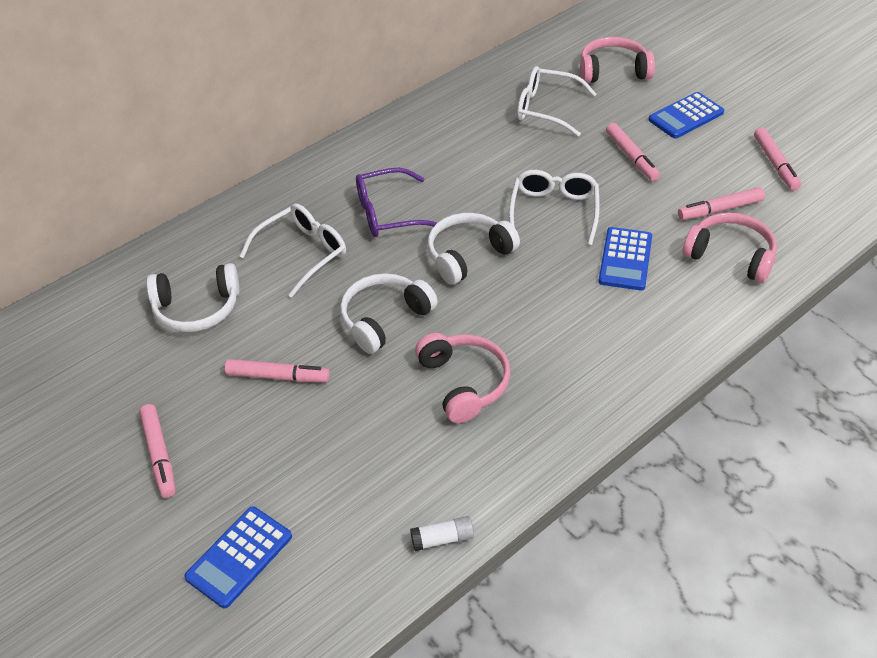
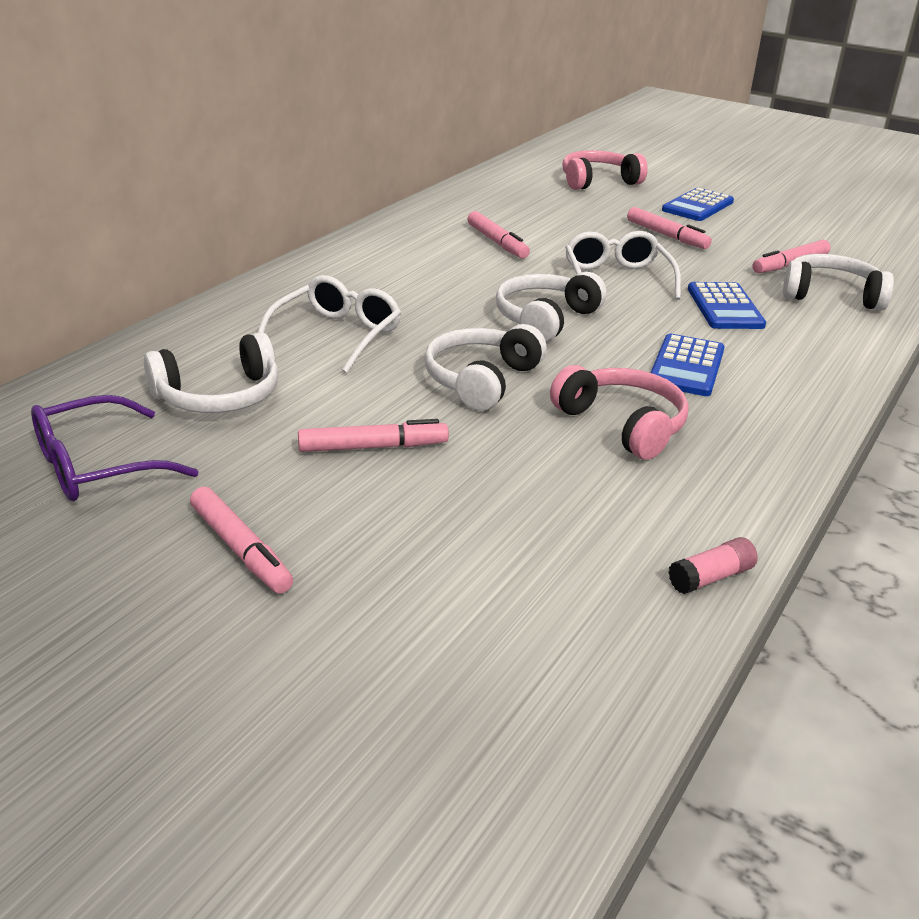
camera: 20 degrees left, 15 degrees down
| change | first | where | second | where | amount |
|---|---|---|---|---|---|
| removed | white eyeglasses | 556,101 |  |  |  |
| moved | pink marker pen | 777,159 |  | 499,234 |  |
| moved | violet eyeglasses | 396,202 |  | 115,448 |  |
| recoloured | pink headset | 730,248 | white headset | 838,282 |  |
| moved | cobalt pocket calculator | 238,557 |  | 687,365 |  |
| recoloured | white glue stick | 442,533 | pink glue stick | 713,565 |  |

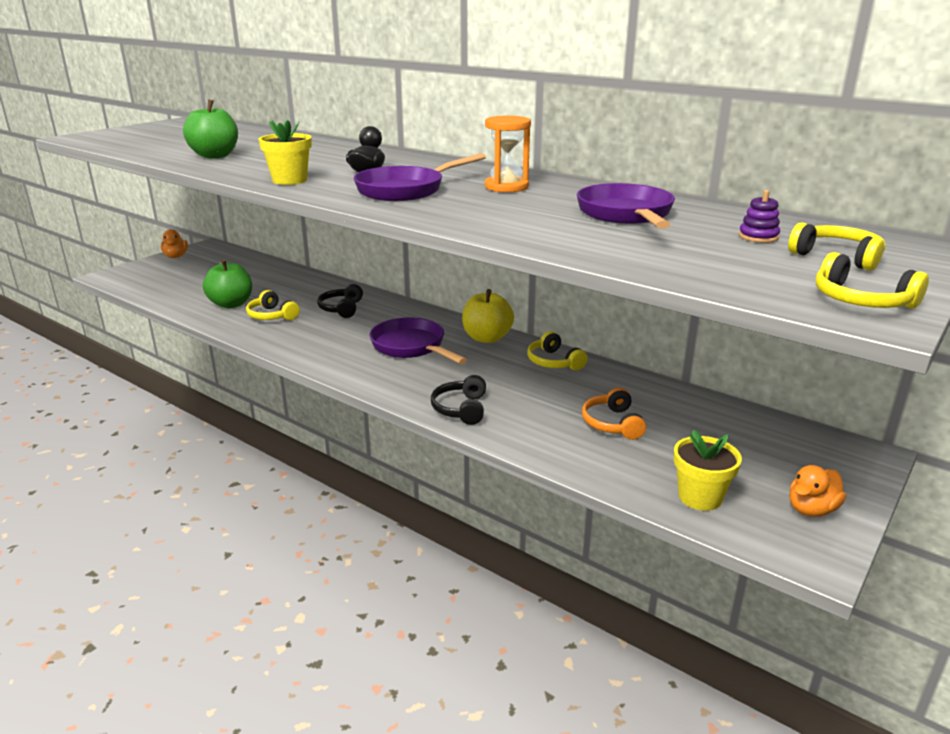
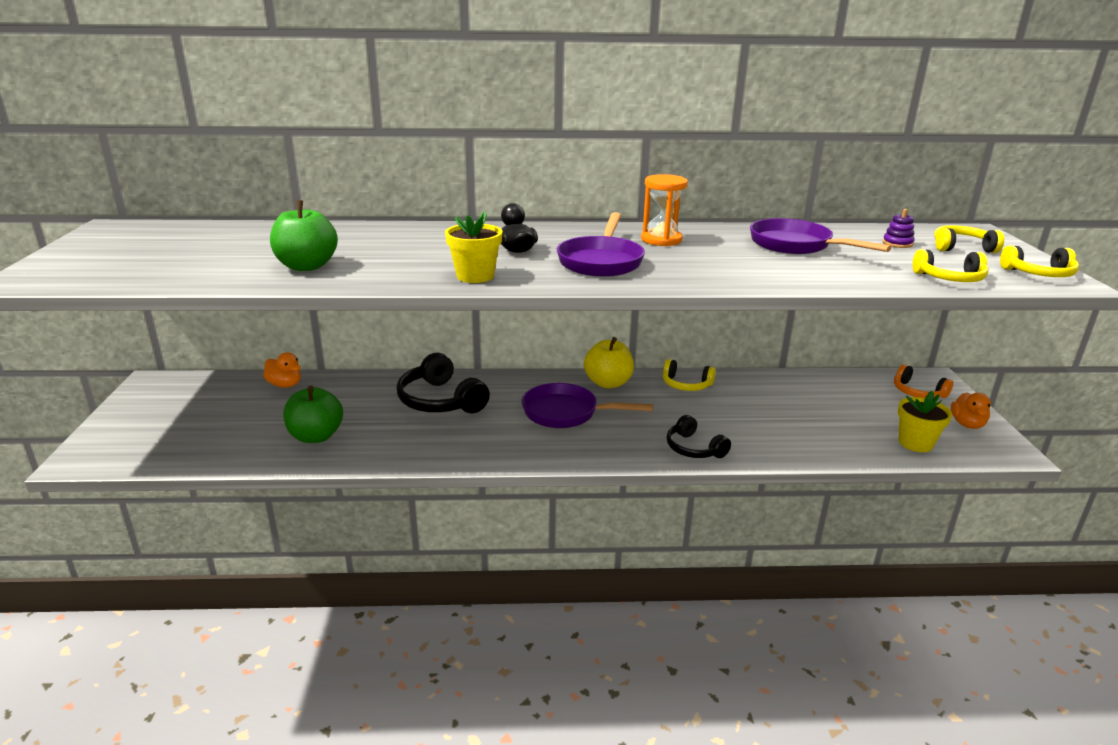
camera: 40 degrees left, 0 degrees up
| change | first | where | second | where | amount |
|---|---|---|---|---|---|
| moved | orange-coloured duck | 174,243 |  | 282,370 |  |
| resized | jet-black headset | 340,301 |  | 443,383 | x1.64 |
| moved | golden headset | 273,305 |  | 950,265 |  |
| moved | orange-coloured headset | 614,413 |  | 923,381 |  |

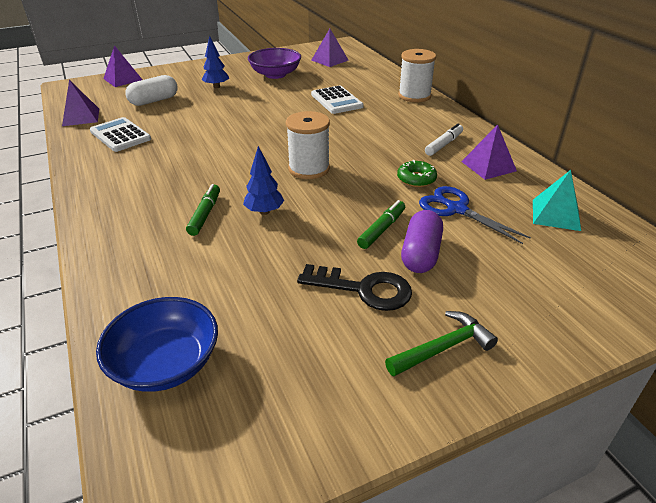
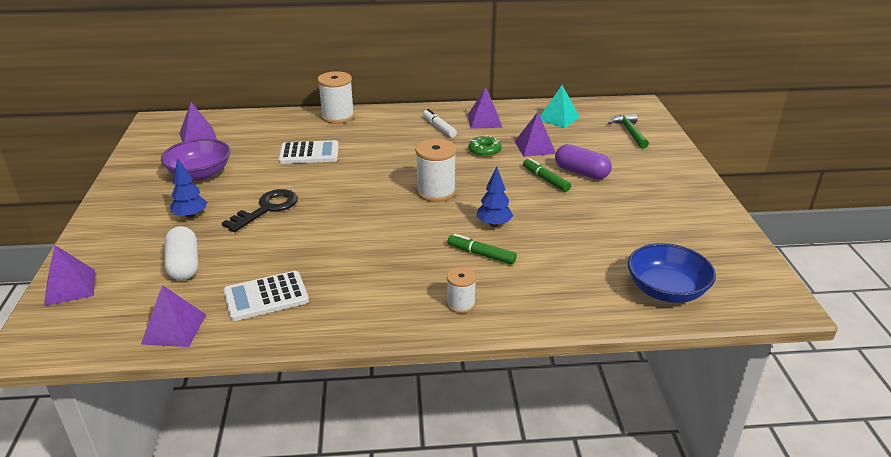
camera: 70 degrees left, 5 degrees down
| change | first | where | second | where | amount |
|---|---|---|---|---|---|
| replaced | cobalt scissors | 475,215 | violet solid pyramid | 535,134 |  |
| moved | jet-black door key | 354,287 |  | 260,210 |  |
| moved | leaf-green carpenter's hammer | 441,343 |  | 629,131 |  |
| added |  |  | white reel of thread | 461,290 |  |

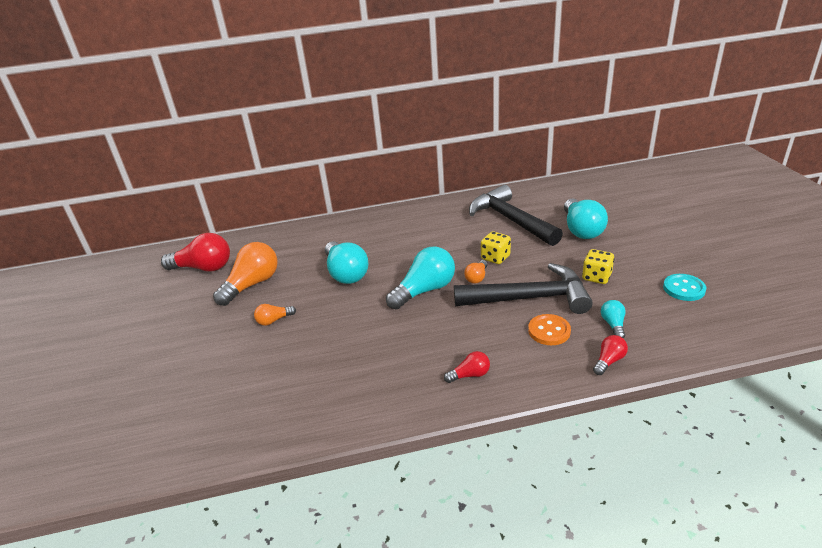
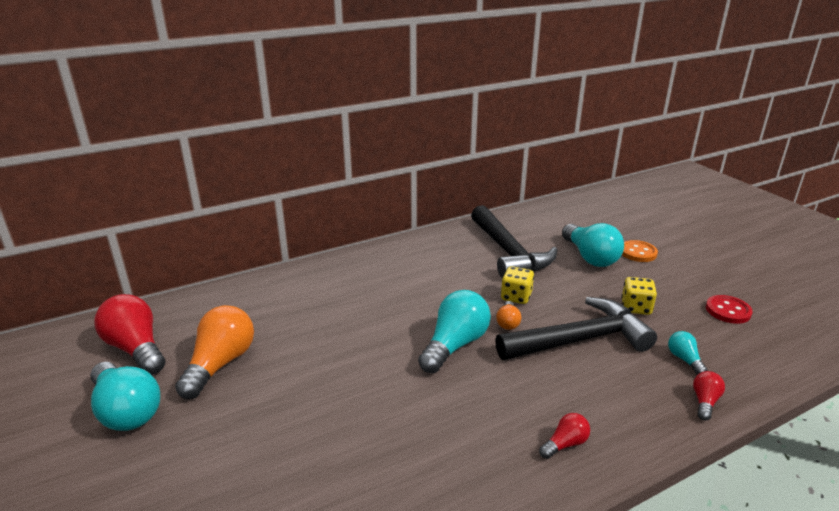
camera: 20 degrees left, 5 degrees down
| change | first | where | second | where | amount |
|---|---|---|---|---|---|
| turned | jet-black carpenter's hammer | 516,215 |  | 514,241 | 150 degrees counterclockwise |
| turned | crimson bulb | 195,252 |  | 129,334 | 120 degrees counterclockwise |
| moved | aqua bulb | 346,262 |  | 125,396 |  |
| recoloured | aqua shirt button | 684,287 | crimson shirt button | 729,309 |  |
| removed | orange-coloured bulb | 275,315 |  |  |  |
| moved | orange-coloured shirt button | 549,329 |  | 640,251 |  |

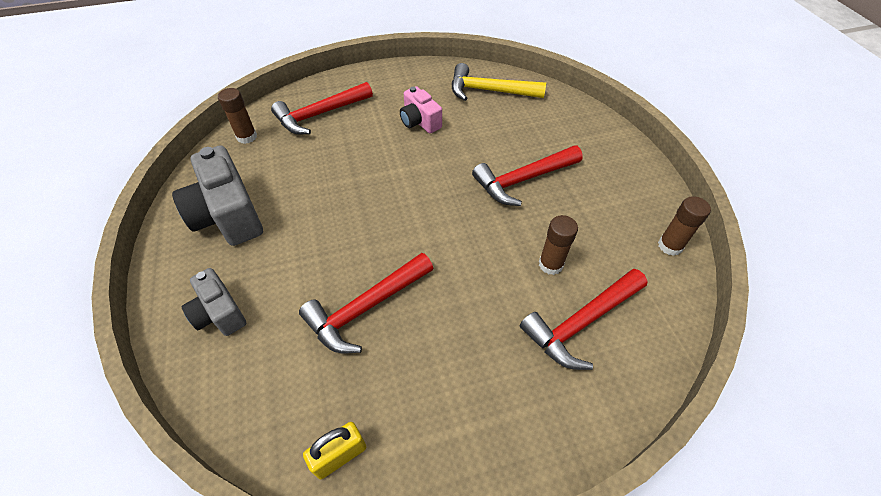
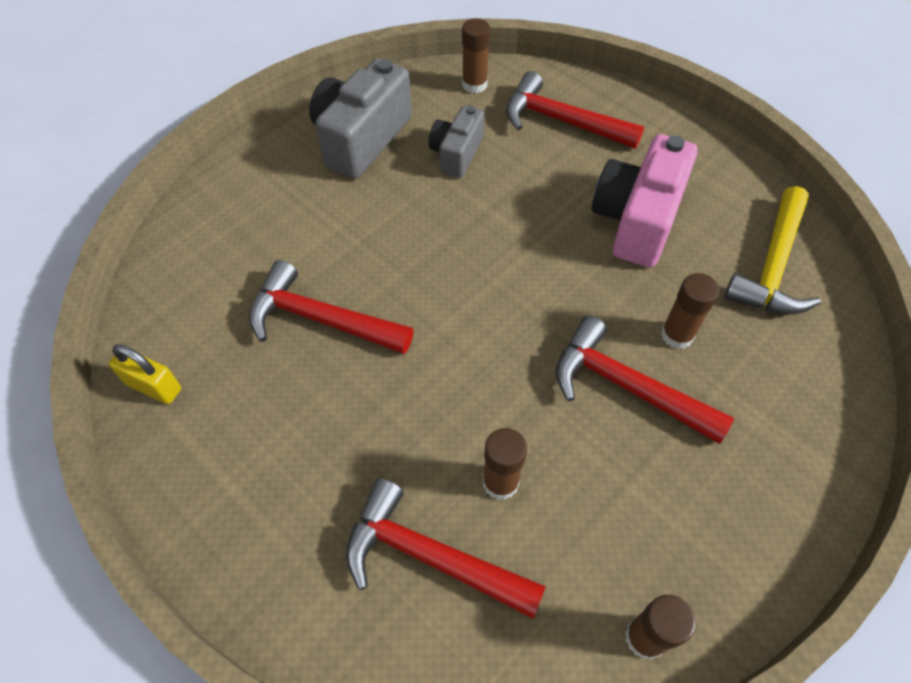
camera: 60 degrees right, 5 degrees up
| change | first | where | second | where | amount |
|---|---|---|---|---|---|
| turned | golden carpenter's hammer | 499,82 |  | 772,250 | 135 degrees counterclockwise |
| resized | pink camera | 421,109 |  | 644,201 | x1.69 |
| moved | ash-grey camera | 214,302 |  | 456,142 |  |
| added |  |  | brown glue stick | 690,311 |  |

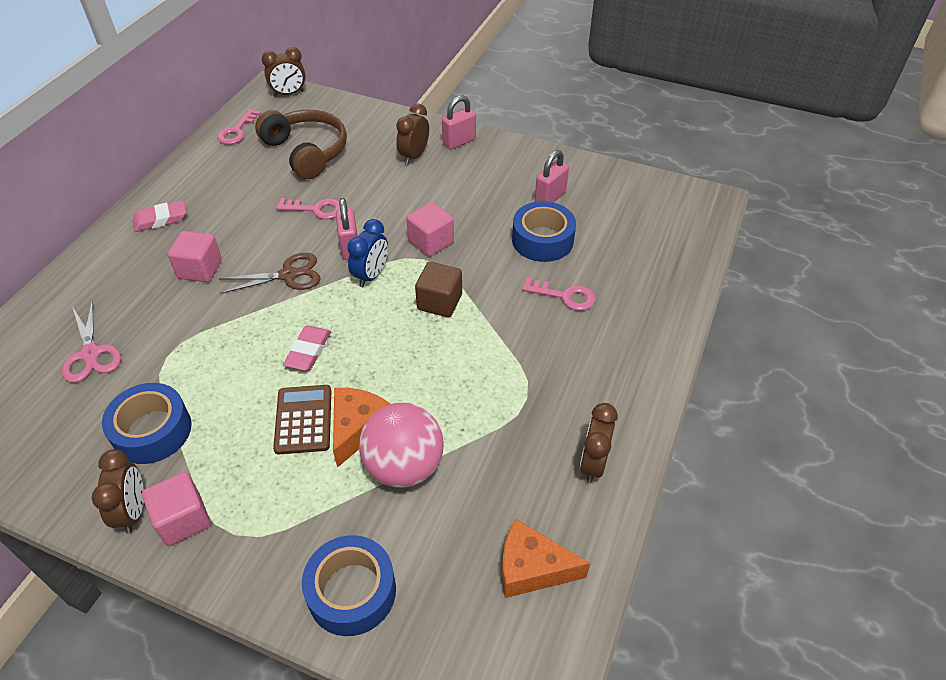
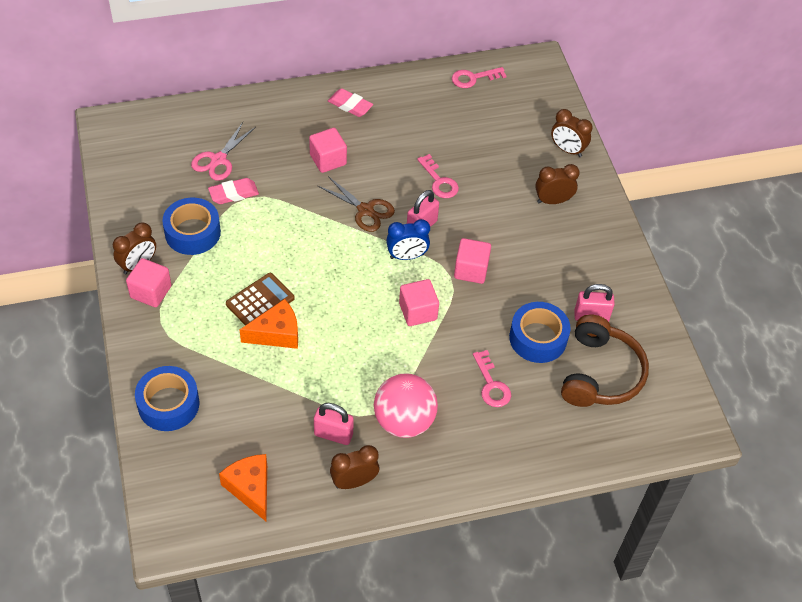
camera: 50 degrees right, 5 degrees up
| change | first | where | second | where | amount |
|---|---|---|---|---|---|
| moved | brown alarm clock | 284,72 |  | 572,133 |  |
| moved | pink lock | 459,122 |  | 334,424 |  |
| moved | brown headset | 301,144 |  | 605,361 |  |
| recoloured | brown block | 438,290 | pink block | 419,302 |  |
| moved | pink gum eraser | 307,348 |  | 233,191 |  |
| moved | pink sphere | 401,445 |  | 406,405 |  |

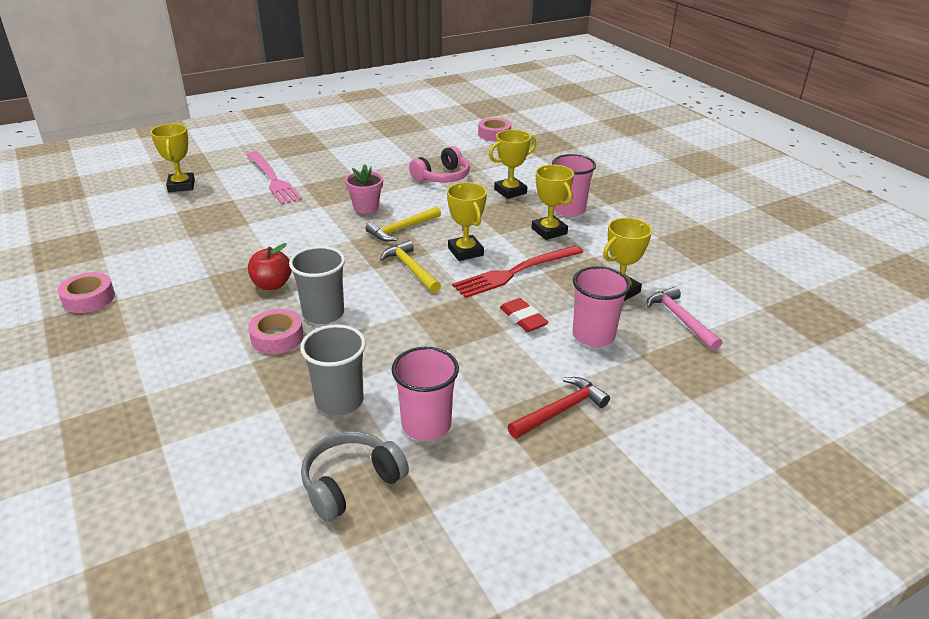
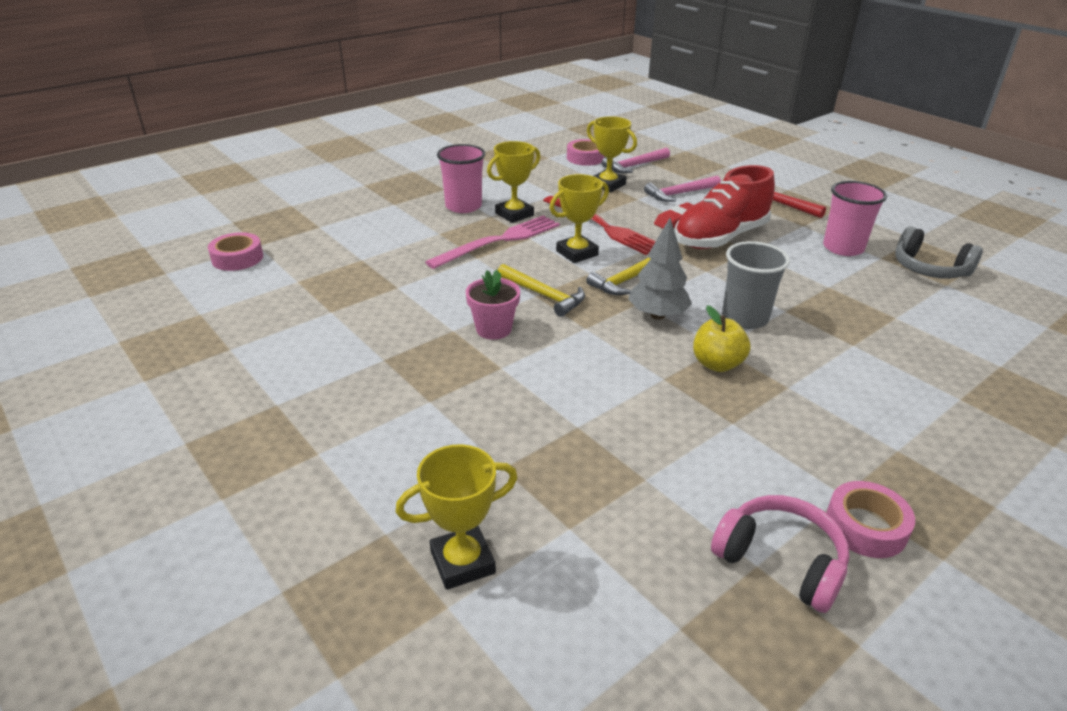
camera: 100 degrees left, 0 degrees up
| change | first | where | second | where | amount |
|---|---|---|---|---|---|
| removed | golden trophy | 512,164 |  |  |  |
| moved | pink headset | 439,164 |  | 780,554 |  |
| moved | pink fork | 274,178 |  | 492,242 |  |
| recoloured | crimson apple fruit | 270,266 | golden apple fruit | 721,338 |  |
| replaced | pink beaker | 602,306 | pink carpenter's hammer | 682,189 |  |
| moved | pink tape | 276,331 |  | 586,152 |  |
| removed | ash-grey beaker | 333,369 |  |  |  |
| added |  |  | crimson lace-up shoe | 725,207 |  |
| added |  |  | ash-grey tree | 660,269 |  |

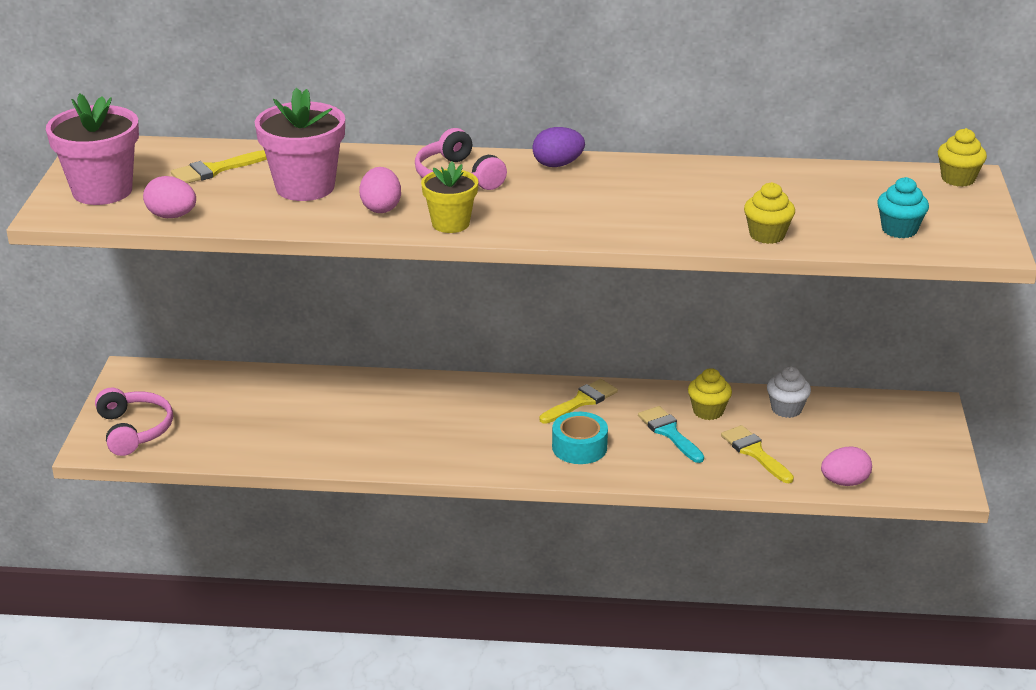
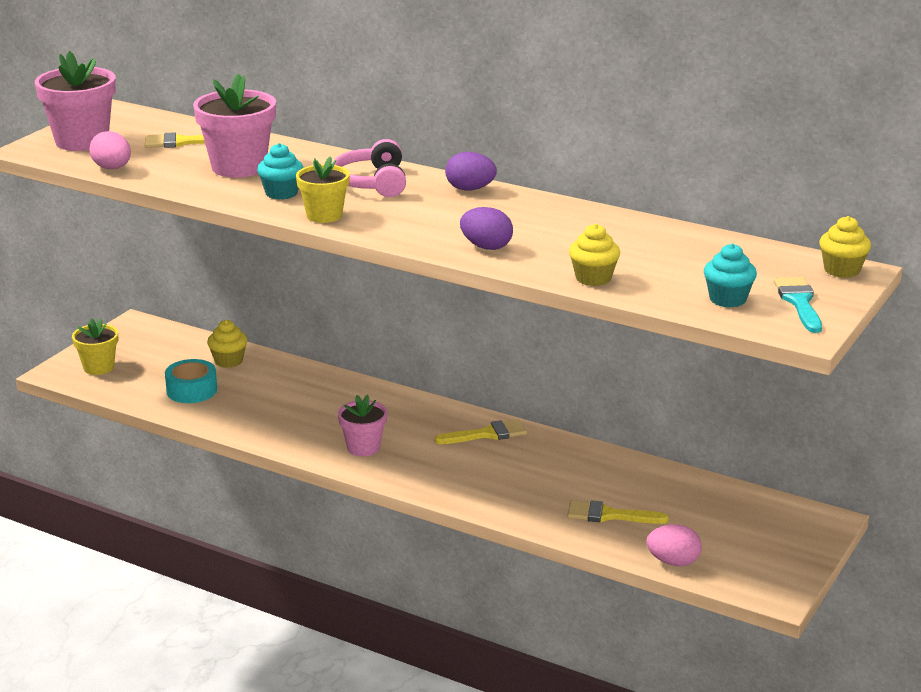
camera: 25 degrees right, 5 degrees down
| change | first | where | second | where | amount |
|---|---|---|---|---|---|
| replaced | pink egg | 380,190 | aqua cupcake | 280,171 |  |
| removed | white cupcake | 789,392 |  |  |  |
| moved | golden cupcake | 710,394 |  | 227,344 |  |
| replaced | pink headset | 134,422 | golden flower pot | 95,346 |  |
| moved | aqua brush | 671,434 |  | 798,305 |  |
| moved | aqua tape | 580,438 |  | 191,381 |  |
| turned | golden brush | 757,454 |  | 618,512 | 75 degrees counterclockwise |
| added |  |  | violet egg | 486,228 |  |
| added |  |  | pink flower pot | 362,425 |  |

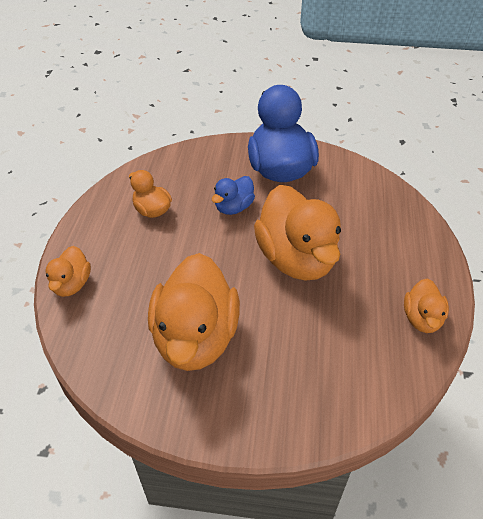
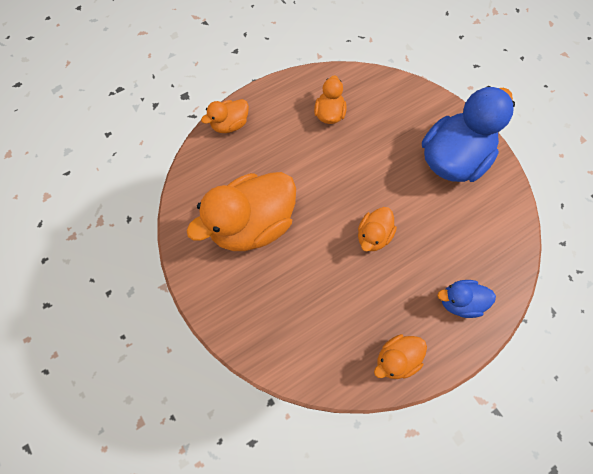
camera: 50 degrees right, 20 degrees up
| change | first | where | second | where | amount |
|---|---|---|---|---|---|
| moved | cobalt duck | 233,195 |  | 466,299 |  |
| resized | orange-coloured duck | 297,232 |  | 377,229 | x0.50 |

